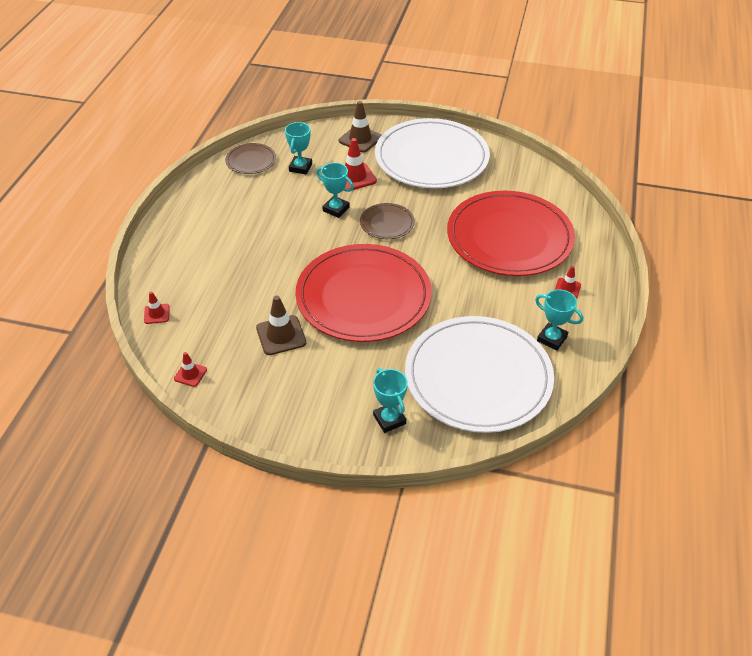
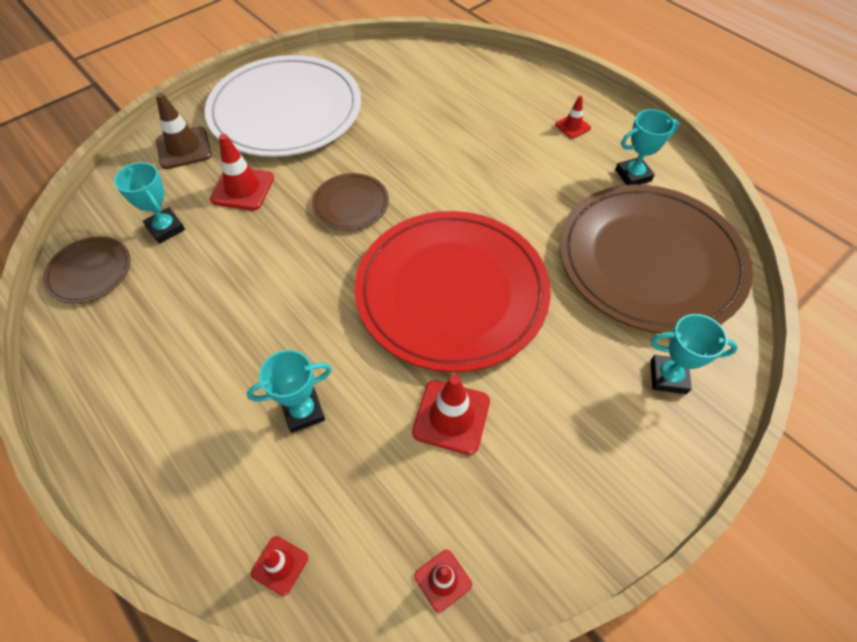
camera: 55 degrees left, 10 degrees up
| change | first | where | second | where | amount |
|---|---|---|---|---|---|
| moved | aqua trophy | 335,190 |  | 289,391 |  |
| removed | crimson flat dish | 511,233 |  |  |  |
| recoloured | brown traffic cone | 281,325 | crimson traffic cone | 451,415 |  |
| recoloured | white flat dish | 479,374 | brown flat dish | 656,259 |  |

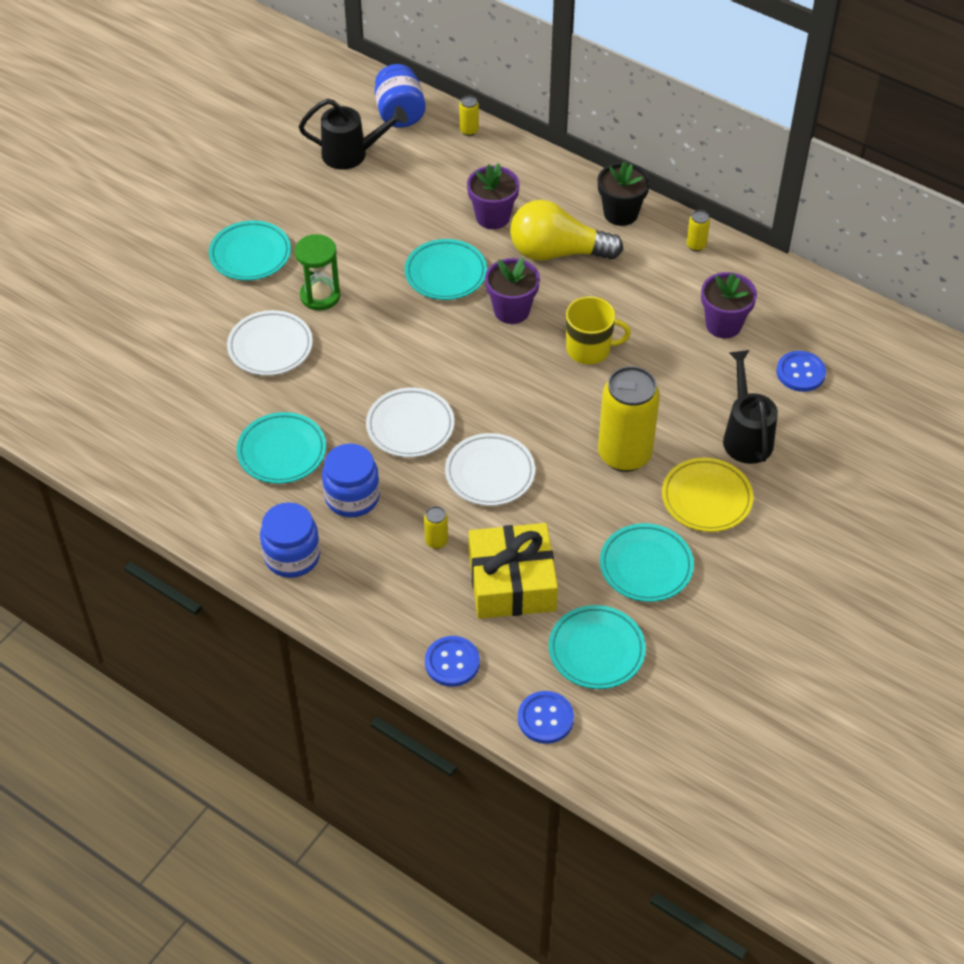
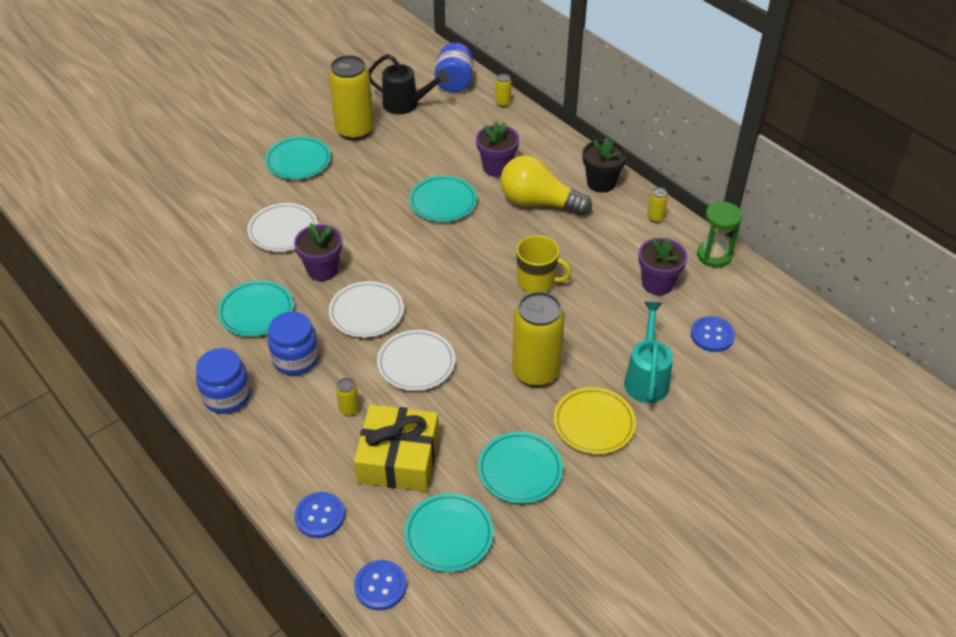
camera: 15 degrees right, 5 degrees down
| change | first | where | second | where | amount |
|---|---|---|---|---|---|
| moved | leaf-green hourglass | 318,272 |  | 719,234 |  |
| moved | violet flower pot | 512,291 |  | 318,252 |  |
| recoloured | jet-black watering pot | 750,407 | aqua watering pot | 648,352 |  |
| added |  |  | golden tin | 351,97 |  |

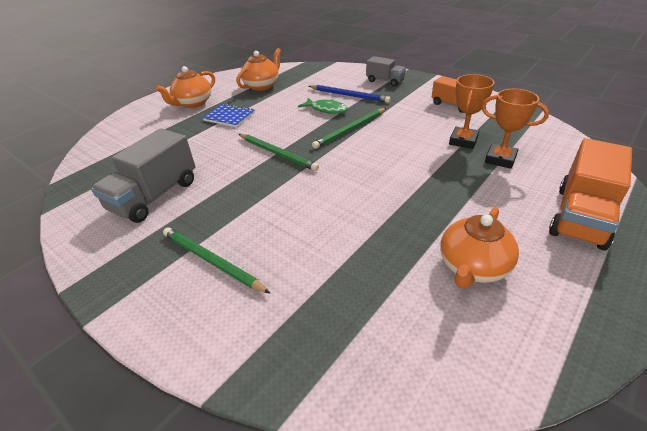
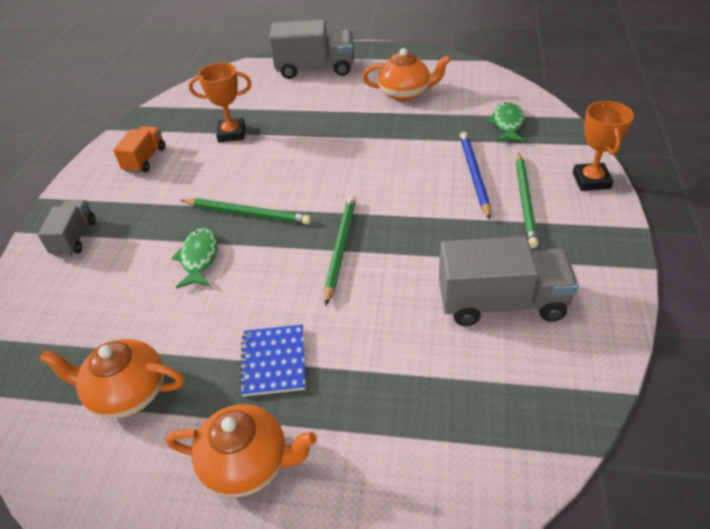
camera: 120 degrees left, 5 degrees up
| change | first | where | second | where | amount |
|---|---|---|---|---|---|
| moved | cobalt pencil | 350,94 |  | 475,175 |  |
| moved | orange-coloured trophy | 515,129 |  | 603,146 |  |
| recoloured | orange-coloured toy truck | 590,194 | ash-grey toy truck | 311,49 |  |
| added |  |  | leaf-green fish figure | 505,122 |  |

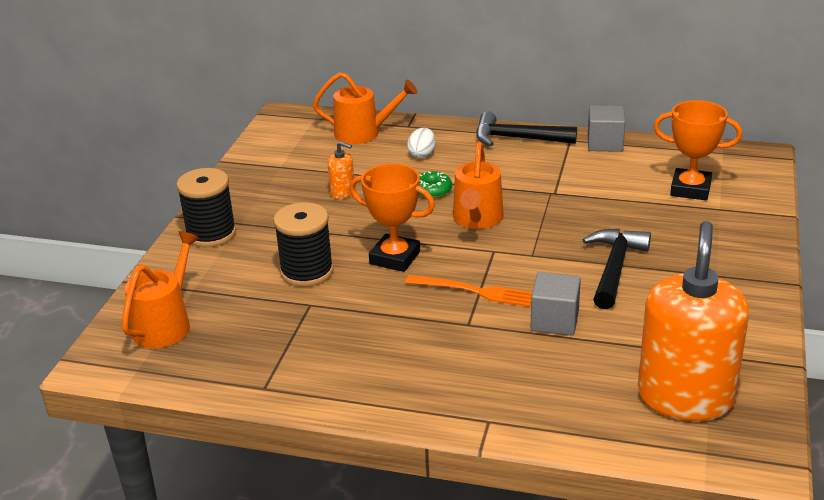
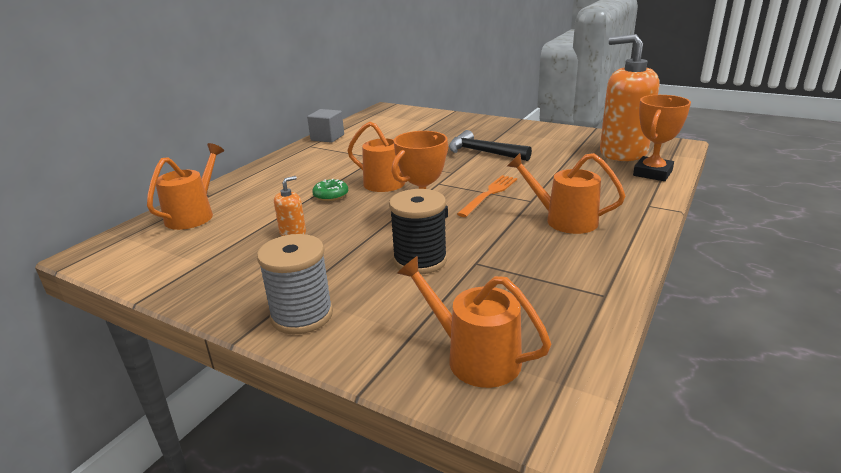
camera: 75 degrees left, 5 degrees down
| change | first | where | second | where | amount |
|---|---|---|---|---|---|
| moved | orange-coloured trophy | 698,150 |  | 662,138 |  |
| removed | jet-black carpenter's hammer | 526,128 |  |  |  |
| removed | white egg | 421,143 |  |  |  |
| recoloured | jet-black reel of thread | 206,207 | ash-grey reel of thread | 295,284 |  |
| removed | ash-grey block | 556,303 |  |  |  |
| added |  |  | orange-coloured watering pot | 566,193 |  |

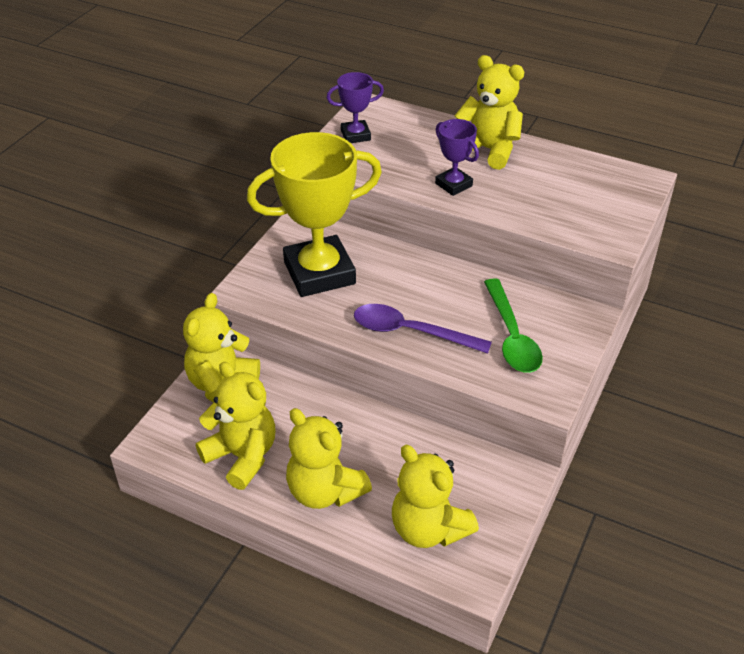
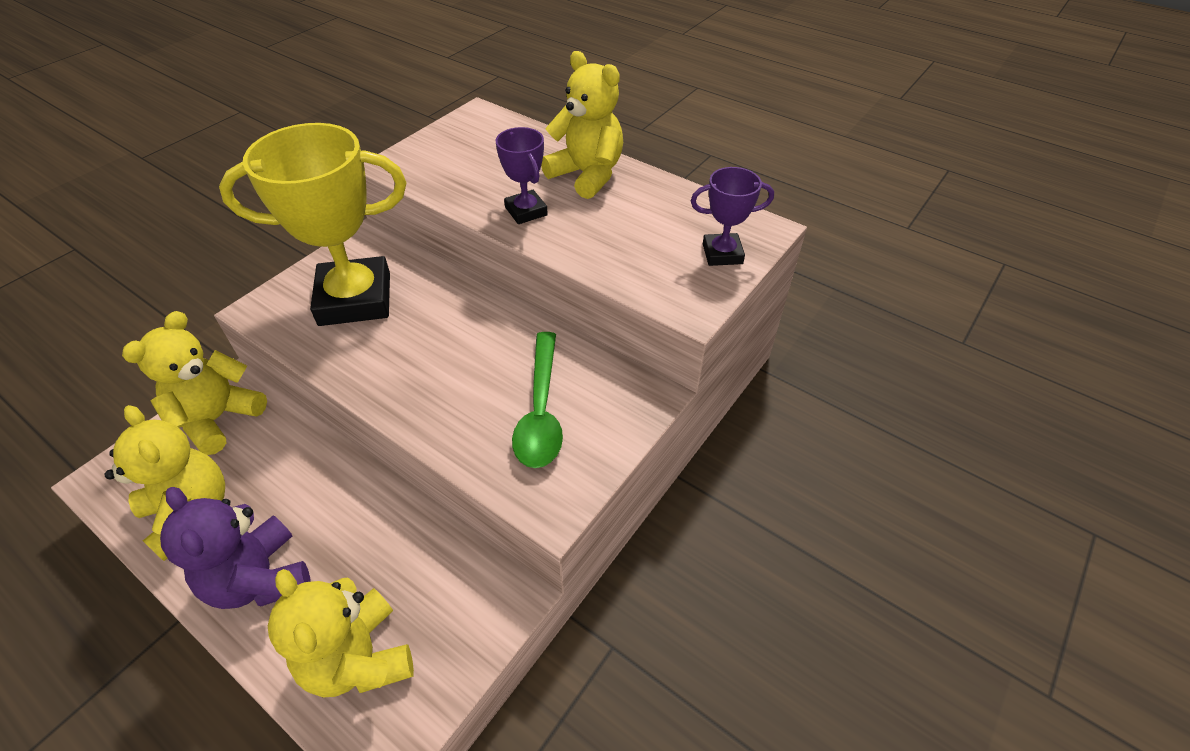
camera: 10 degrees right, 5 degrees up
| change | first | where | second | where | amount |
|---|---|---|---|---|---|
| moved | violet trophy | 355,107 |  | 732,216 |  |
| removed | violet tablespoon | 423,329 |  |  |  |
| recoloured | golden teddy bear | 329,458 | violet teddy bear | 235,548 |  |

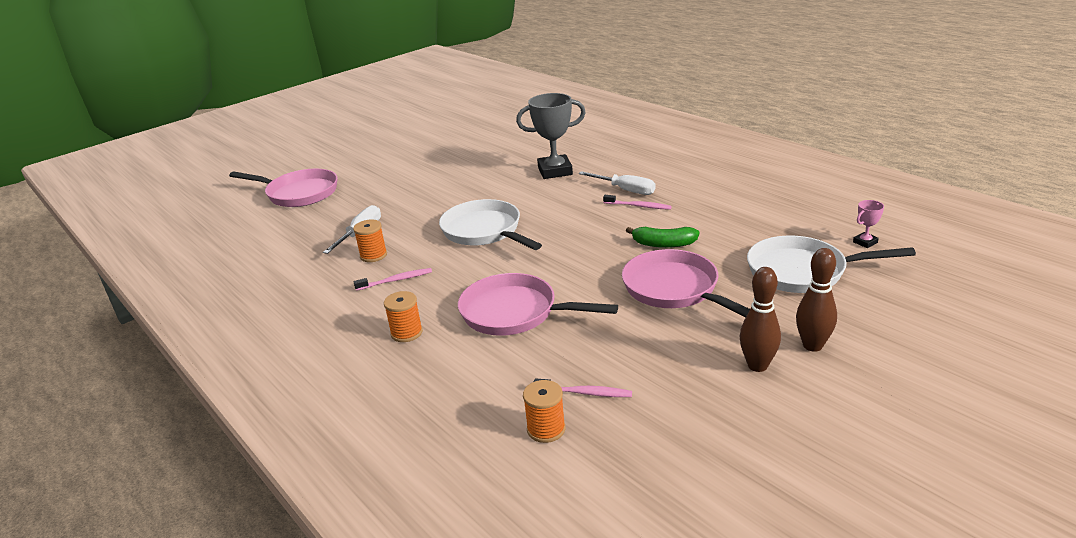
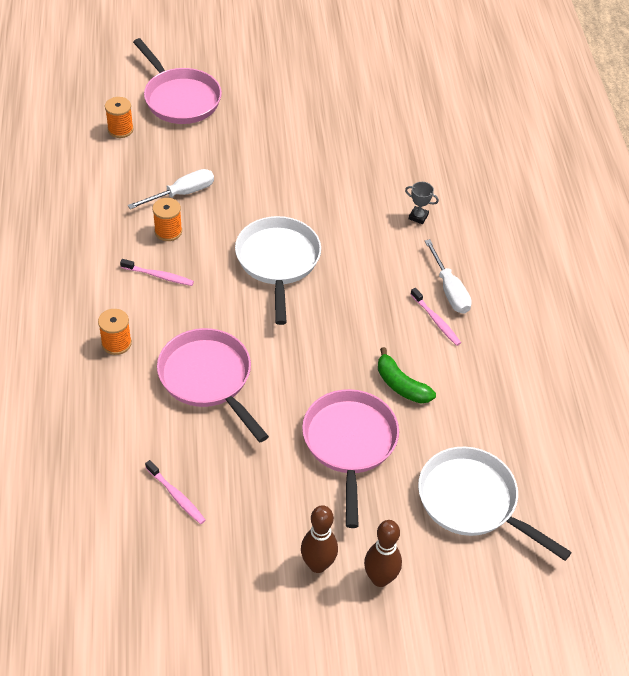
camera: 30 degrees right, 20 degrees up
| change | first | where | second | where | amount |
|---|---|---|---|---|---|
| resized | ash-grey trophy | 551,136 |  | 422,203 | x0.45 |
| removed | pink trophy | 868,224 |  |  |  |
| moved | orange-coloured reel of thread | 544,411 |  | 119,117 |  |

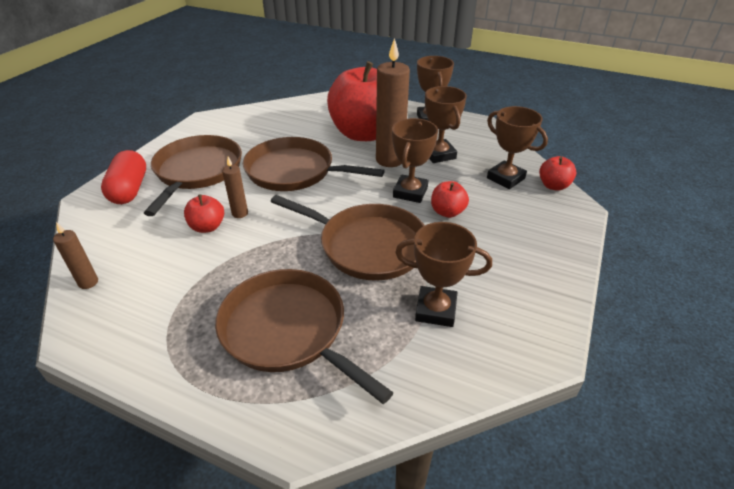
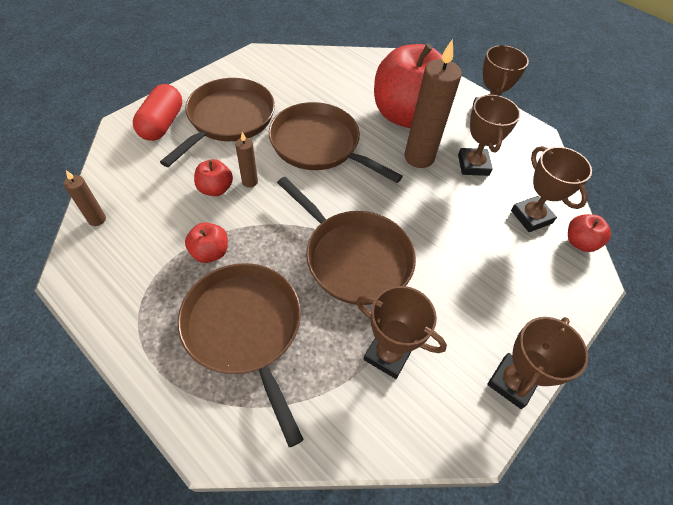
camera: 15 degrees right, 15 degrees up
| change | first | where | second | where | amount |
|---|---|---|---|---|---|
| moved | brown trophy | 415,160 |  | 537,363 |  |
| moved | crimson apple fruit | 450,199 |  | 206,242 |  |

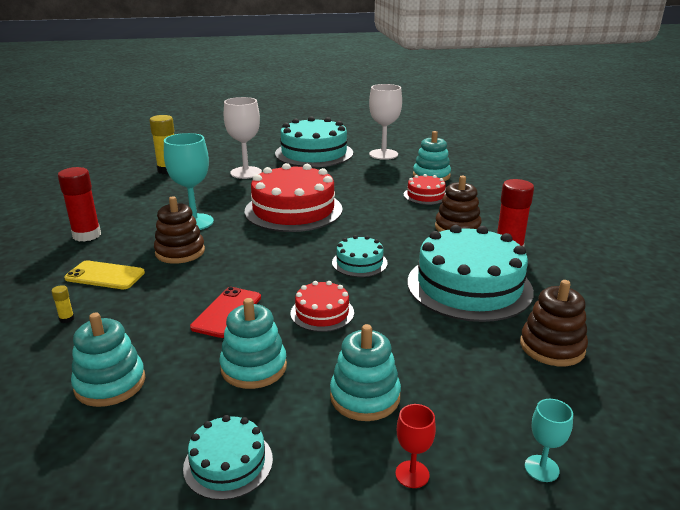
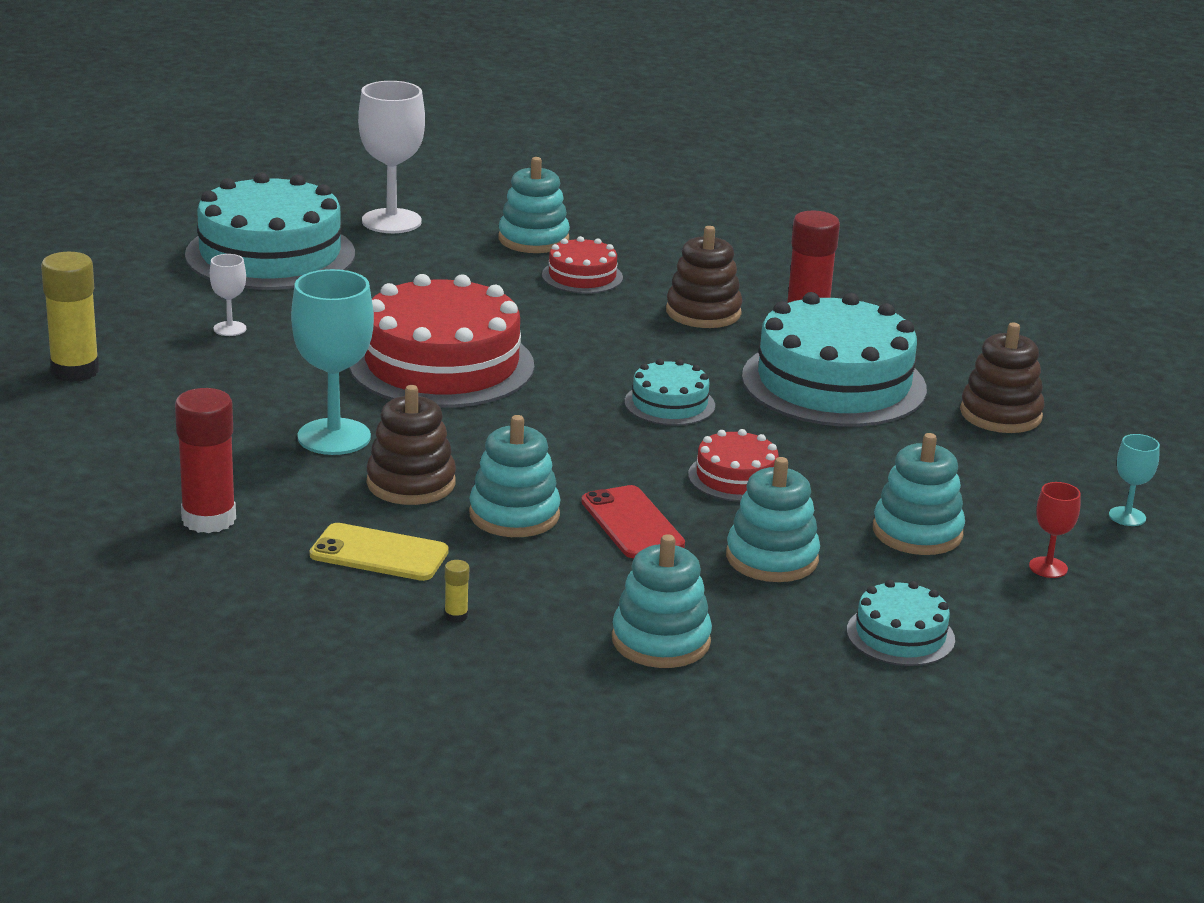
camera: 45 degrees left, 0 degrees up
| change | first | where | second | where | amount |
|---|---|---|---|---|---|
| resized | white chalice | 243,138 |  | 228,295 | x0.49 |
| turned | golden phone | 104,275 |  | 379,552 | 45 degrees clockwise |
| added |  |  | aqua ring stacker | 515,476 |  |

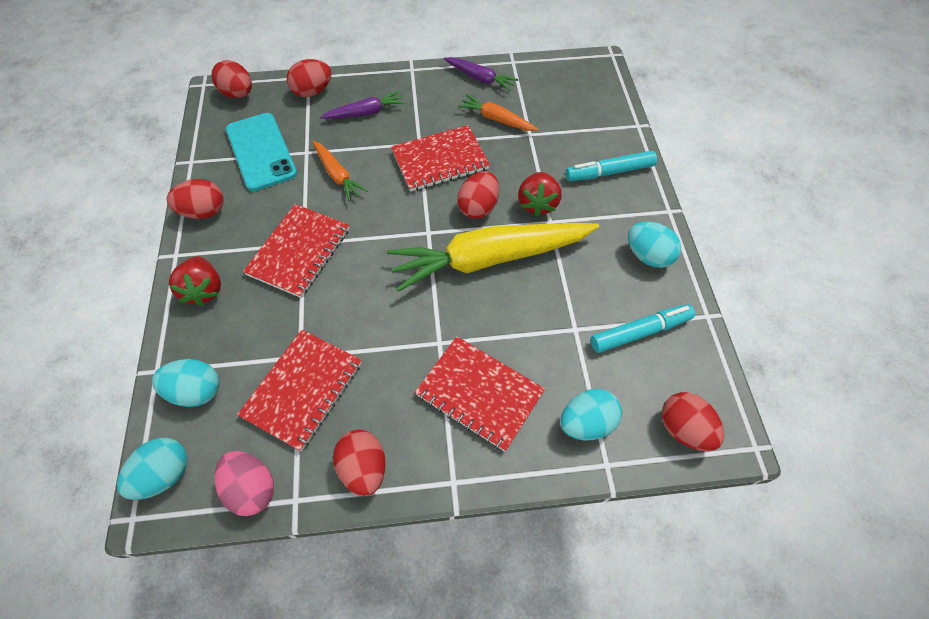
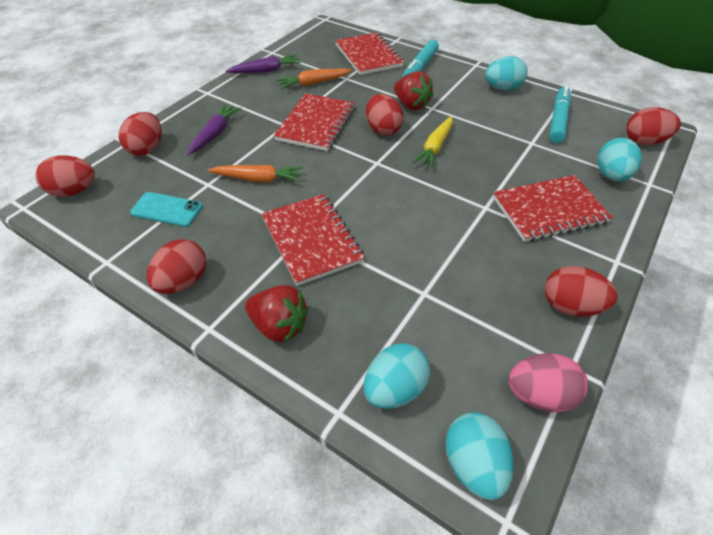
camera: 50 degrees left, 10 degrees down
| change | first | where | second | where | amount |
|---|---|---|---|---|---|
| resized | aqua phone | 261,152 |  | 166,209 | x0.60 |
| resized | golden toy carrot | 493,257 |  | 432,142 | x0.47 |
| moved | crimson notepad | 299,391 |  | 369,53 |  |

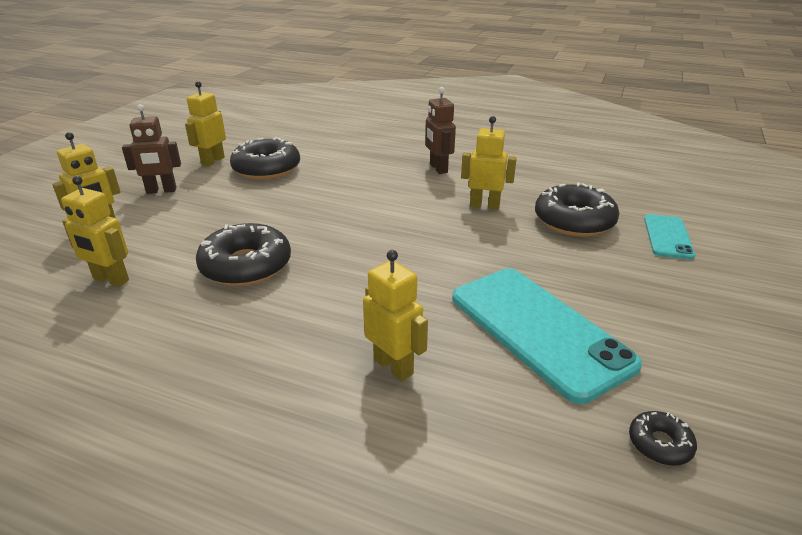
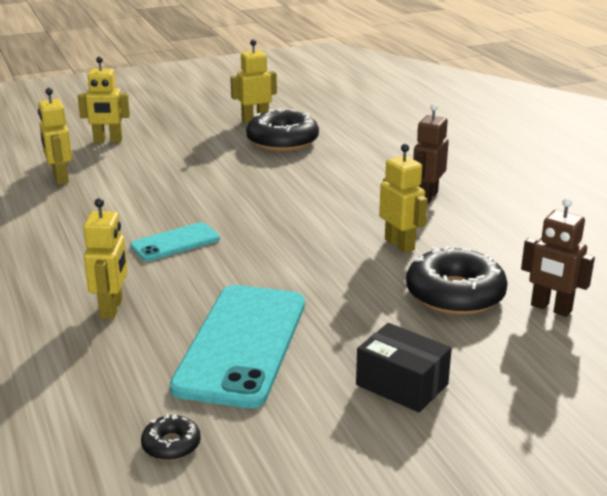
camera: 45 degrees right, 5 degrees down
| change | first | where | second | where | amount |
|---|---|---|---|---|---|
| moved | brown robot figure | 151,149 |  | 558,257 |  |
| moved | aqua phone | 669,237 |  | 175,241 |  |
| removed | jet-black glazed donut | 243,254 |  |  |  |
| added |  |  | jet-black package | 404,368 |  |

